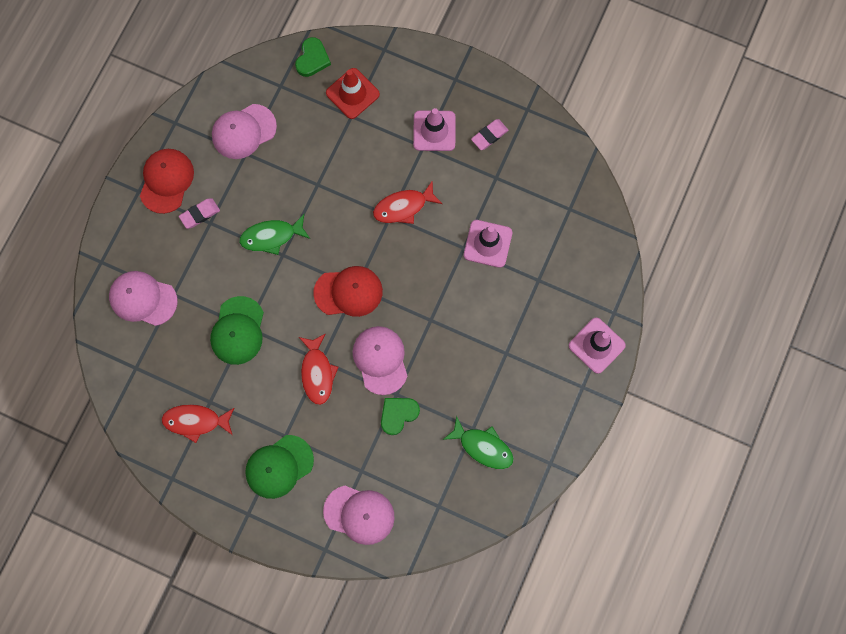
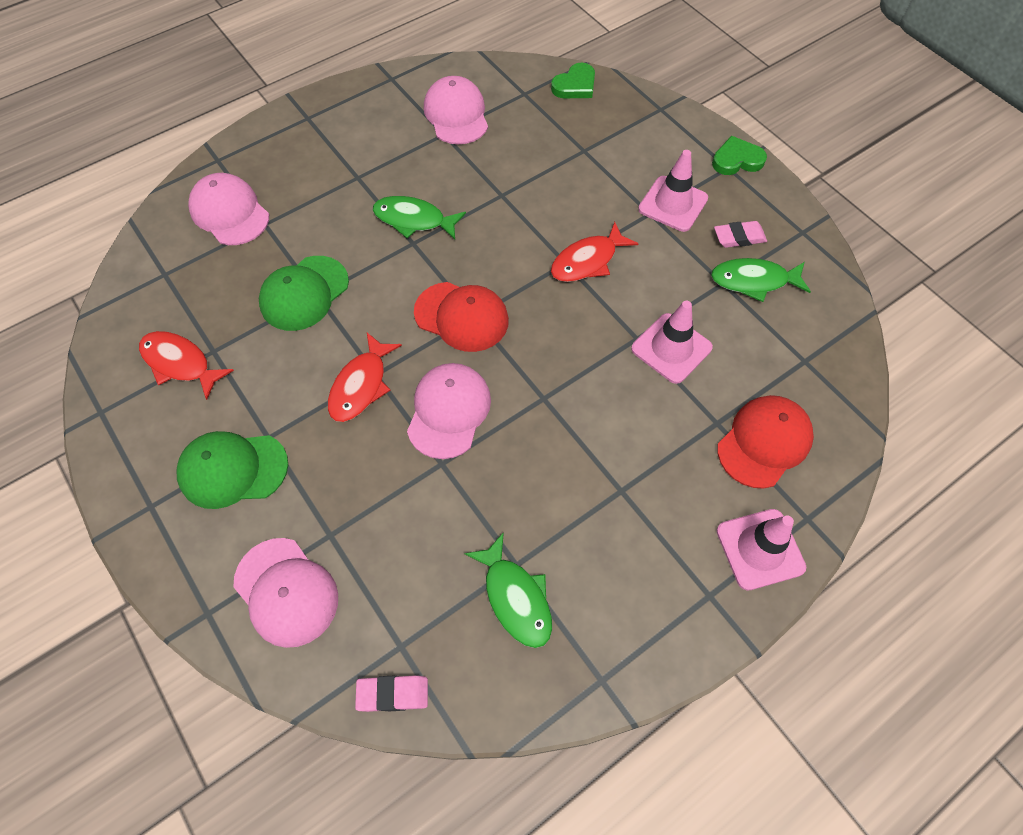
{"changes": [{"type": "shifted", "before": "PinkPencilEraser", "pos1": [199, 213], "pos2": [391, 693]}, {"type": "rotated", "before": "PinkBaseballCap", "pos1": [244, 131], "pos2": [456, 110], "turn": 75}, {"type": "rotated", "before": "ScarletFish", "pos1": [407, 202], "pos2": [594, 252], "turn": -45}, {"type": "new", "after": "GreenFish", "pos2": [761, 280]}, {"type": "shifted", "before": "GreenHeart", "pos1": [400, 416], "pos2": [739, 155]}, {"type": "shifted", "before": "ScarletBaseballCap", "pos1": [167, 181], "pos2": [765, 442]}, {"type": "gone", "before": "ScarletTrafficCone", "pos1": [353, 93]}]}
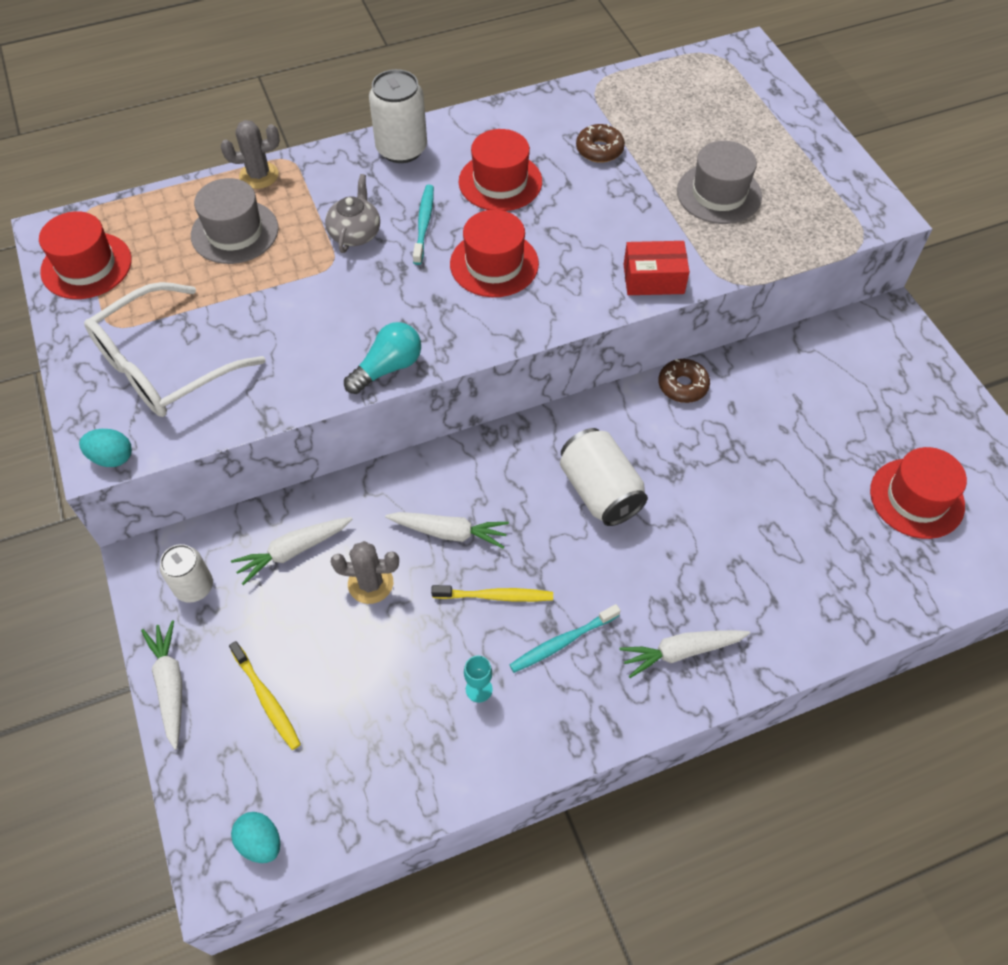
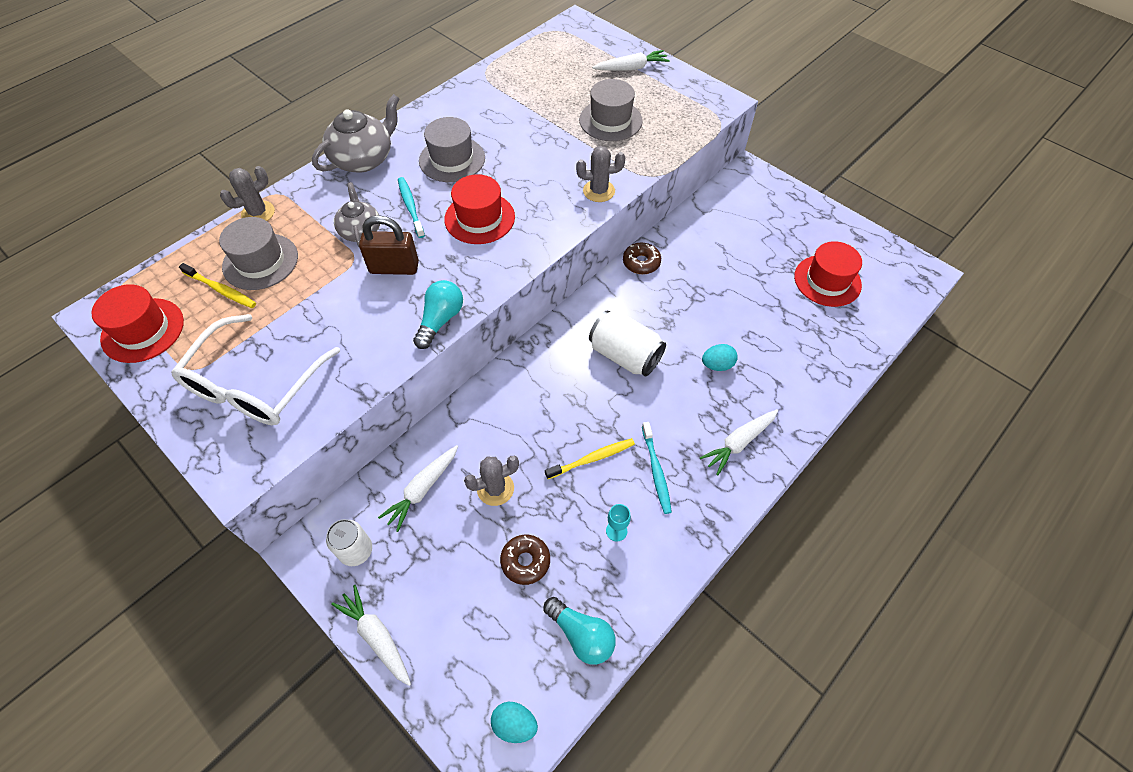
{"changes": [{"type": "shifted", "before": "YellowToothBrush", "pos1": [265, 695], "pos2": [217, 285]}, {"type": "swapped", "before": "SnowWhiteSodaCan", "after": "AshGreyChinaTeapot", "pos1": [398, 116], "pos2": [356, 133]}, {"type": "new", "after": "DarkBrownPadlock", "pos2": [389, 245]}, {"type": "repainted", "before": "ScarletHat", "after": "AshGreyHat", "pos1": [500, 170], "pos2": [452, 149]}, {"type": "shifted", "before": "DarkBrownDoughnut", "pos1": [600, 143], "pos2": [525, 560]}, {"type": "new", "after": "TurquoiseLightBulb", "pos2": [579, 631]}, {"type": "swapped", "before": "ScarletParcel", "after": "AshGreyCactus", "pos1": [657, 268], "pos2": [600, 174]}, {"type": "shifted", "before": "SnowWhiteRootVegetable", "pos1": [447, 530], "pos2": [631, 60]}, {"type": "rotated", "before": "TurquoiseToothBrush", "pos1": [565, 638], "pos2": [657, 468], "turn": -45}, {"type": "shifted", "before": "TurquoiseToyEgg", "pos1": [105, 448], "pos2": [720, 357]}]}
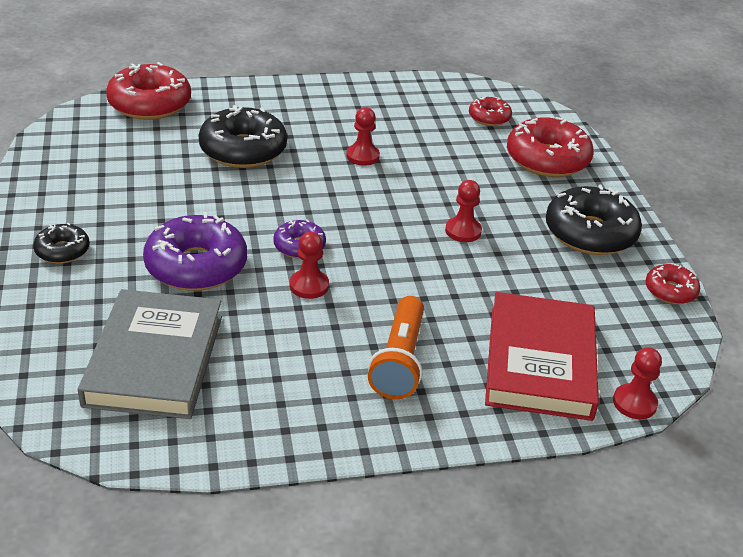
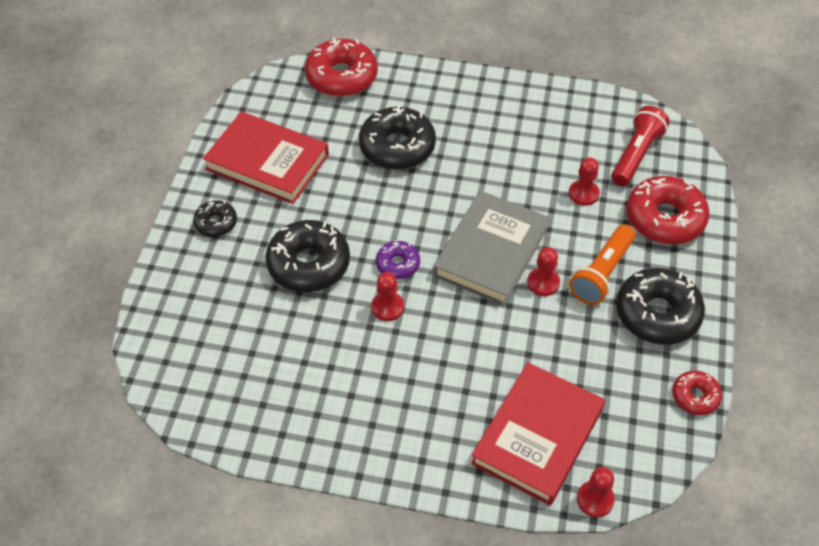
{"changes": [{"type": "new", "after": "ScarletHardback", "pos2": [266, 158]}, {"type": "repainted", "before": "VioletDoughnut", "after": "JetBlackDoughnut", "pos1": [195, 251], "pos2": [307, 256]}, {"type": "shifted", "before": "AshGreyHardback", "pos1": [150, 354], "pos2": [491, 248]}, {"type": "shifted", "before": "ScarletPawn", "pos1": [363, 136], "pos2": [584, 181]}, {"type": "shifted", "before": "OrangeColouredTorch", "pos1": [396, 347], "pos2": [602, 264]}, {"type": "swapped", "before": "ScarletDoughnut", "after": "ScarletTorch", "pos1": [490, 111], "pos2": [640, 146]}]}
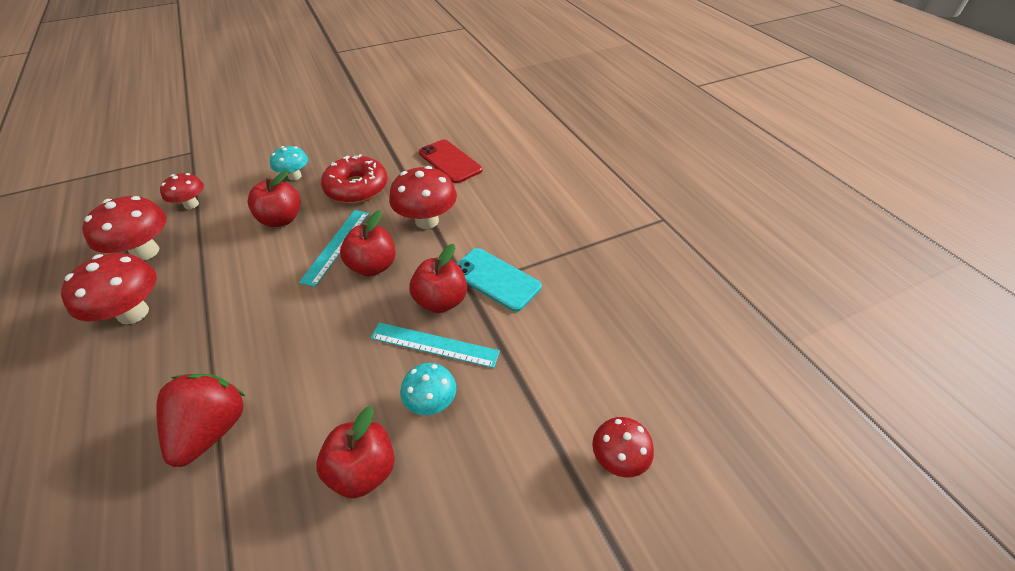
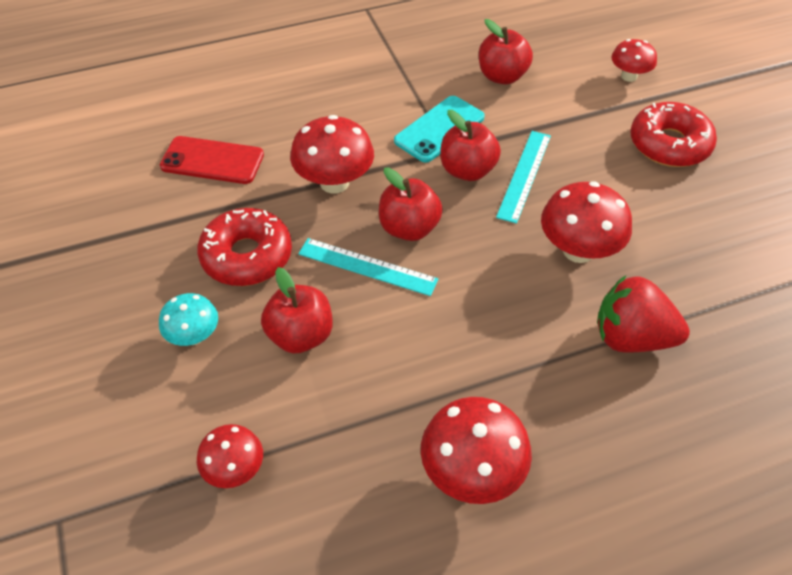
{"changes": [{"type": "rotated", "before": "ScarletPhone", "pos1": [450, 161], "pos2": [212, 160], "turn": 45}, {"type": "shifted", "before": "ScarletToyApple", "pos1": [355, 452], "pos2": [506, 52]}, {"type": "shifted", "before": "ScarletFungus", "pos1": [124, 228], "pos2": [586, 222]}, {"type": "new", "after": "ScarletDoughnut", "pos2": [674, 134]}, {"type": "gone", "before": "TurquoiseFungus", "pos1": [428, 389]}]}
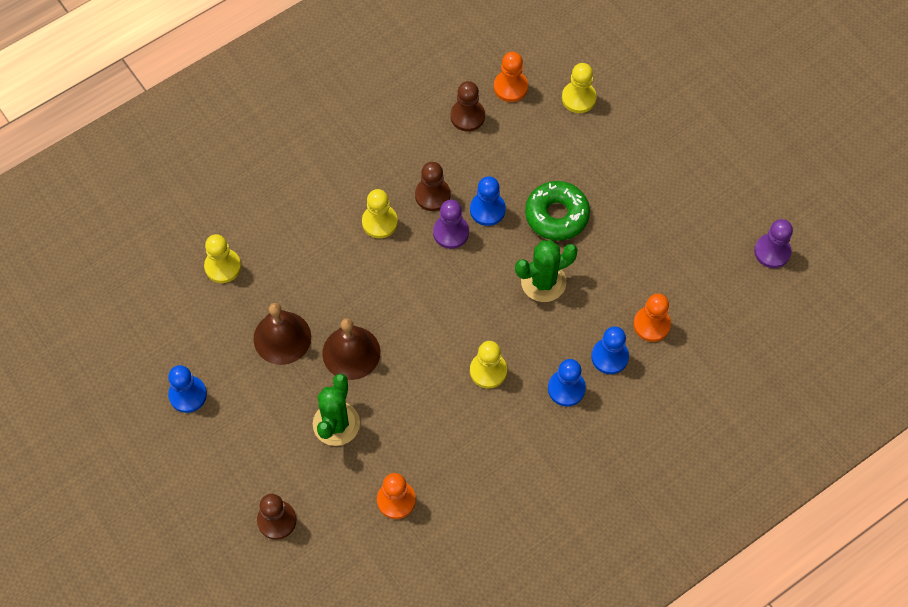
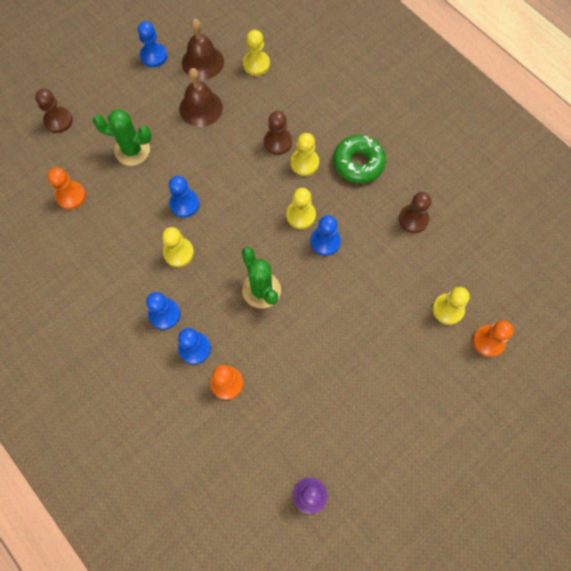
{"changes": [{"type": "new", "after": "RoyalBluePawn", "pos2": [184, 197]}, {"type": "shifted", "before": "DarkBrownHandBell", "pos1": [351, 349], "pos2": [203, 49]}, {"type": "shifted", "before": "DarkBrownPawn", "pos1": [433, 186], "pos2": [278, 133]}, {"type": "repainted", "before": "VioletPawn", "after": "YellowPawn", "pos1": [451, 224], "pos2": [301, 208]}, {"type": "shifted", "before": "GreenDoughnut", "pos1": [557, 211], "pos2": [359, 159]}, {"type": "shifted", "before": "OrangeColouredPawn", "pos1": [511, 77], "pos2": [493, 338]}]}
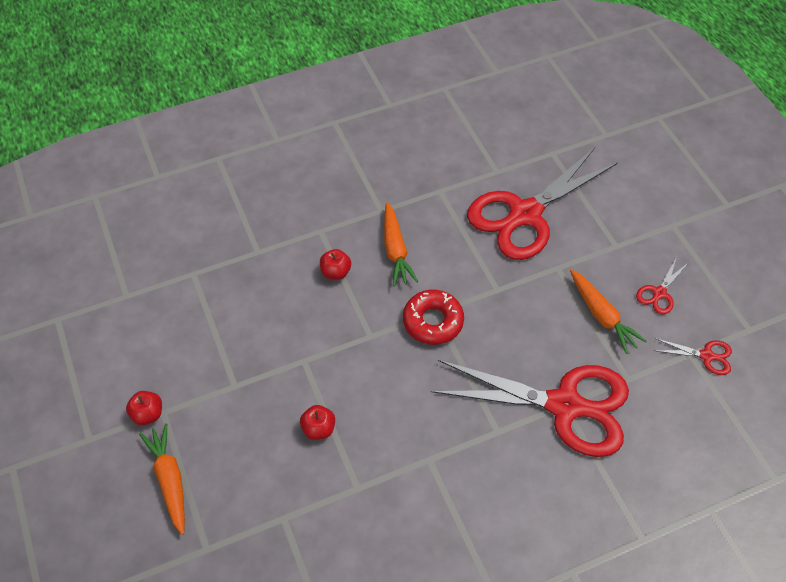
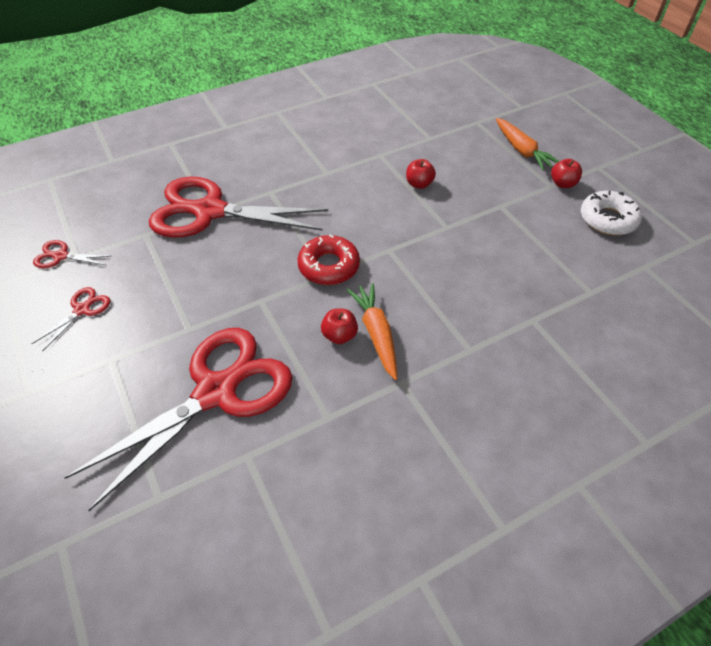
{"changes": [{"type": "shifted", "before": "ScarletToyApple", "pos1": [335, 264], "pos2": [339, 326]}, {"type": "new", "after": "SnowWhiteDoughnut", "pos2": [611, 213]}, {"type": "gone", "before": "OrangeColouredRootVegetable", "pos1": [608, 311]}]}
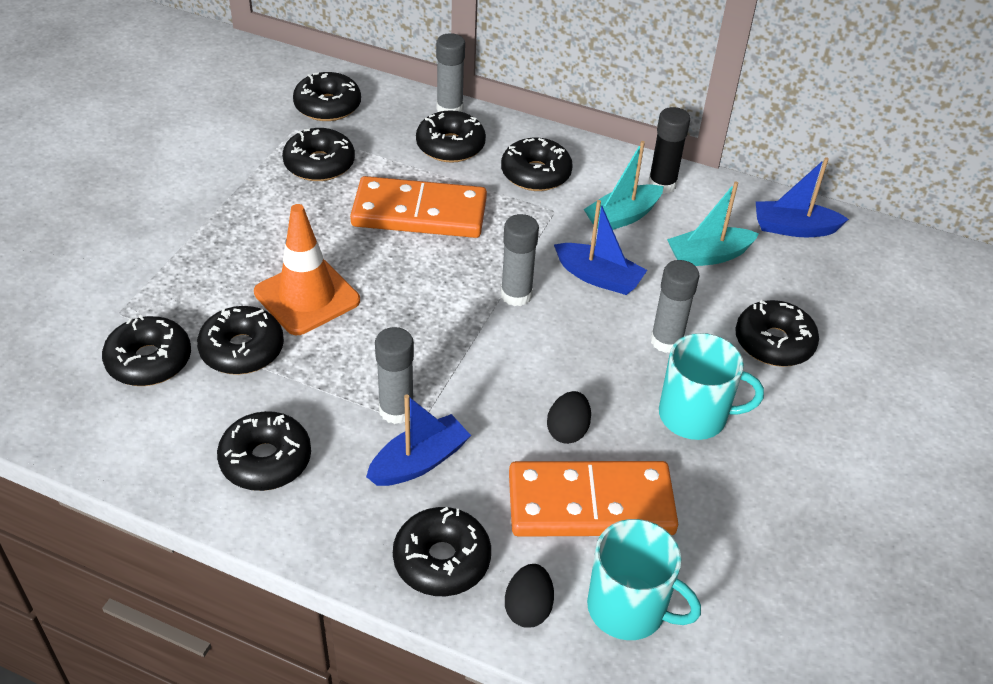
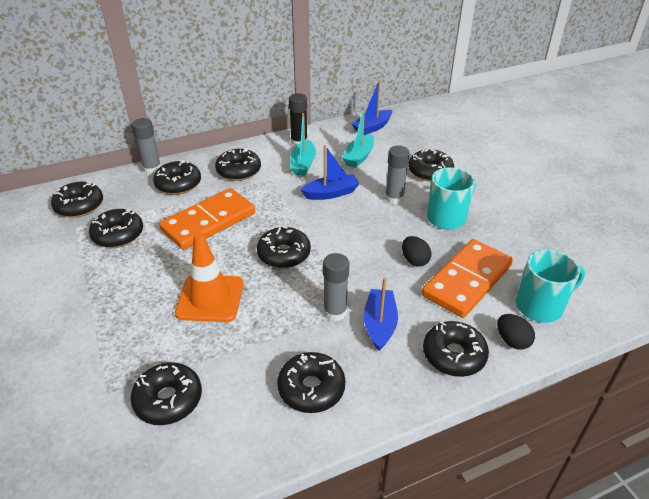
{"changes": [{"type": "shifted", "before": "JetBlackDoughnut", "pos1": [240, 340], "pos2": [284, 247]}, {"type": "gone", "before": "AshGreyGlueStick", "pos1": [520, 260]}]}
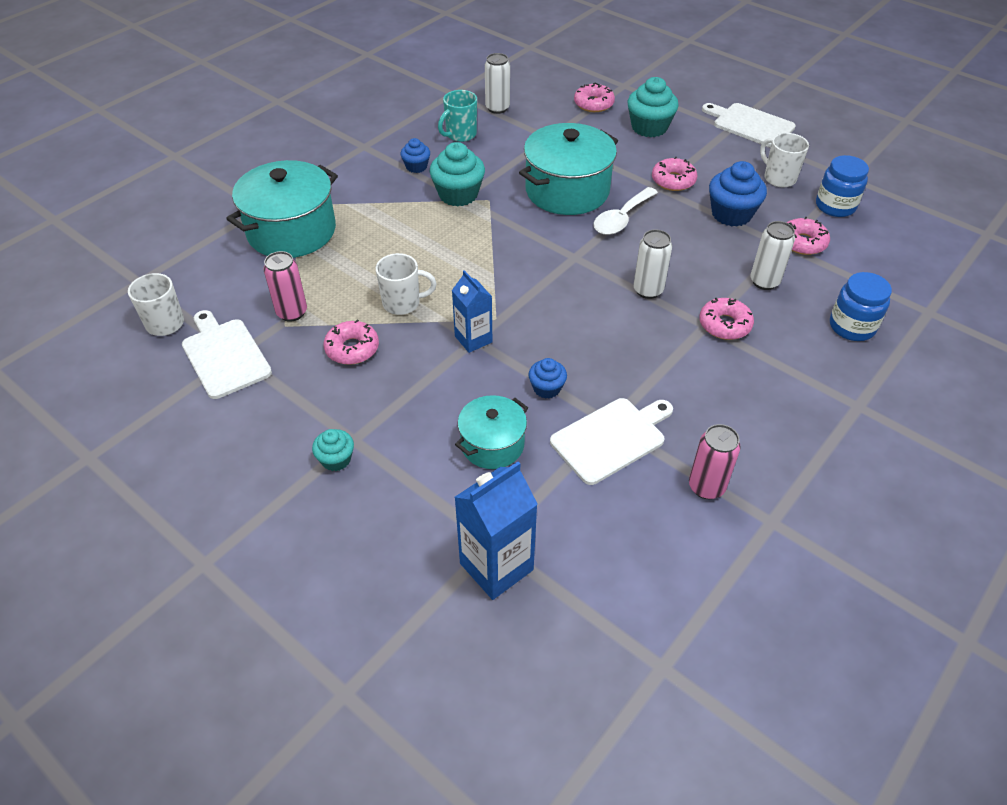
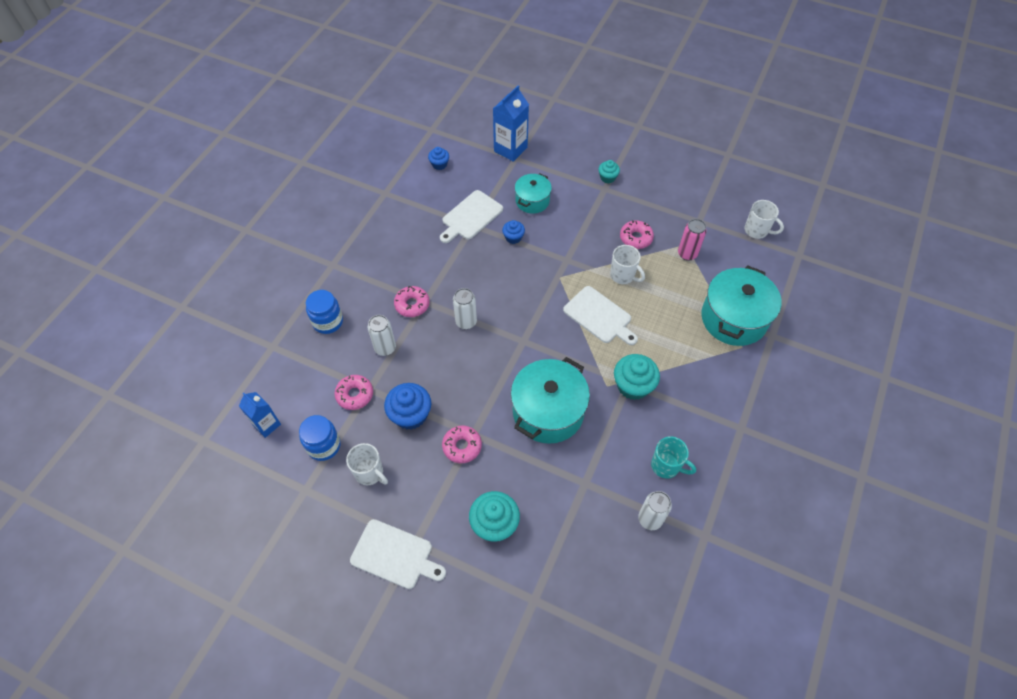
{"changes": [{"type": "shifted", "before": "RoyalBlueJuiceCarton", "pos1": [472, 311], "pos2": [260, 415]}, {"type": "shifted", "before": "RoyalBlueCupcake", "pos1": [415, 155], "pos2": [438, 158]}, {"type": "shifted", "before": "SnowWhiteChoppingBoard", "pos1": [227, 354], "pos2": [600, 315]}, {"type": "rotated", "before": "SnowWhiteTeaMug", "pos1": [406, 284], "pos2": [627, 264], "turn": -120}, {"type": "rotated", "before": "TurquoiseTeaMug", "pos1": [457, 116], "pos2": [673, 457], "turn": 90}, {"type": "gone", "before": "PinkDoughnut", "pos1": [594, 97]}, {"type": "gone", "before": "SnowWhiteTeaspoon", "pos1": [626, 211]}, {"type": "gone", "before": "PinkSodaCan", "pos1": [715, 461]}]}
